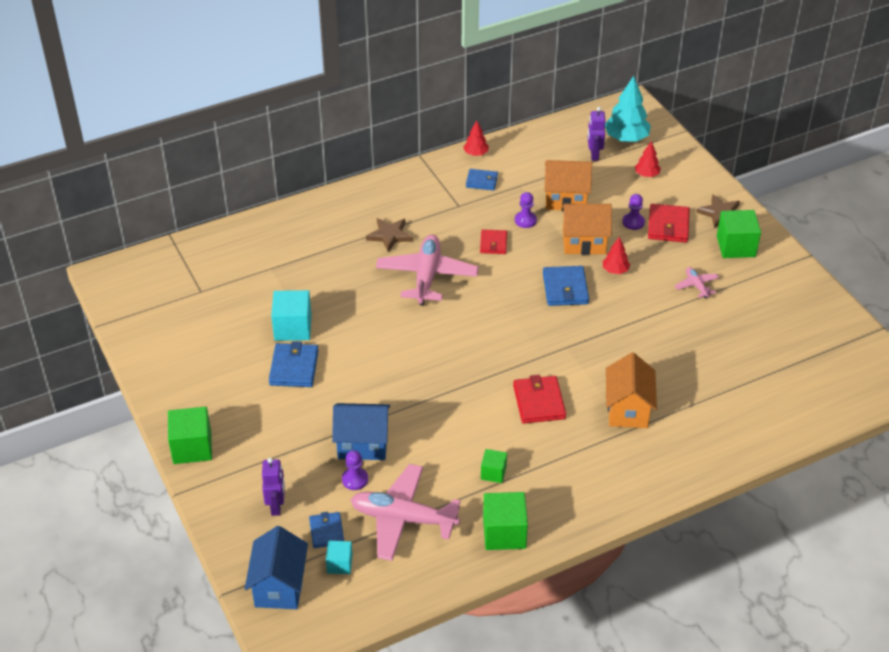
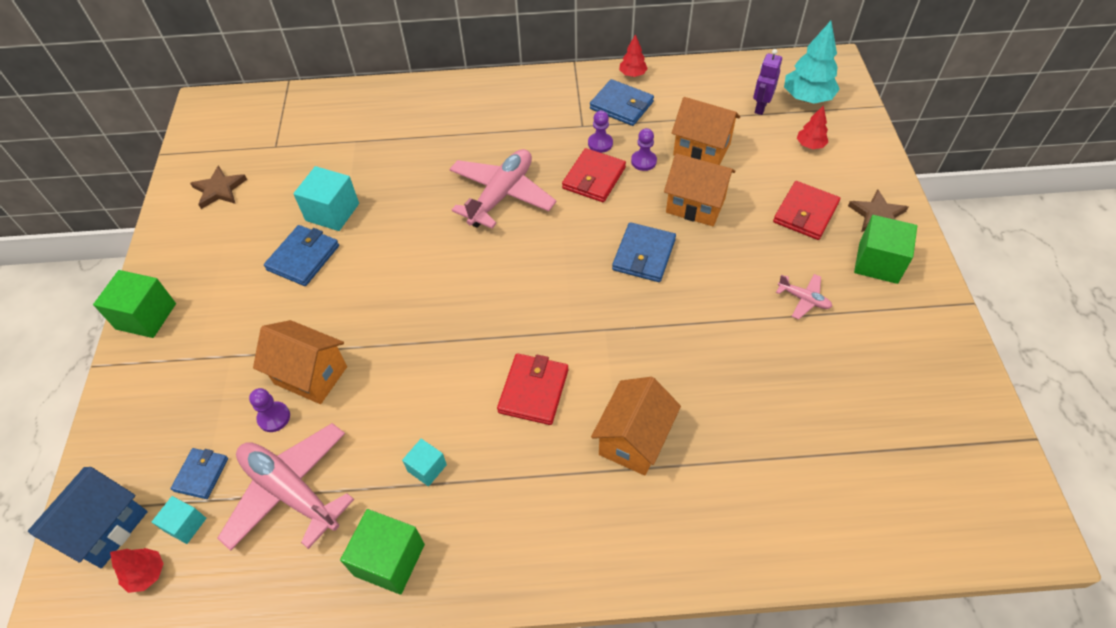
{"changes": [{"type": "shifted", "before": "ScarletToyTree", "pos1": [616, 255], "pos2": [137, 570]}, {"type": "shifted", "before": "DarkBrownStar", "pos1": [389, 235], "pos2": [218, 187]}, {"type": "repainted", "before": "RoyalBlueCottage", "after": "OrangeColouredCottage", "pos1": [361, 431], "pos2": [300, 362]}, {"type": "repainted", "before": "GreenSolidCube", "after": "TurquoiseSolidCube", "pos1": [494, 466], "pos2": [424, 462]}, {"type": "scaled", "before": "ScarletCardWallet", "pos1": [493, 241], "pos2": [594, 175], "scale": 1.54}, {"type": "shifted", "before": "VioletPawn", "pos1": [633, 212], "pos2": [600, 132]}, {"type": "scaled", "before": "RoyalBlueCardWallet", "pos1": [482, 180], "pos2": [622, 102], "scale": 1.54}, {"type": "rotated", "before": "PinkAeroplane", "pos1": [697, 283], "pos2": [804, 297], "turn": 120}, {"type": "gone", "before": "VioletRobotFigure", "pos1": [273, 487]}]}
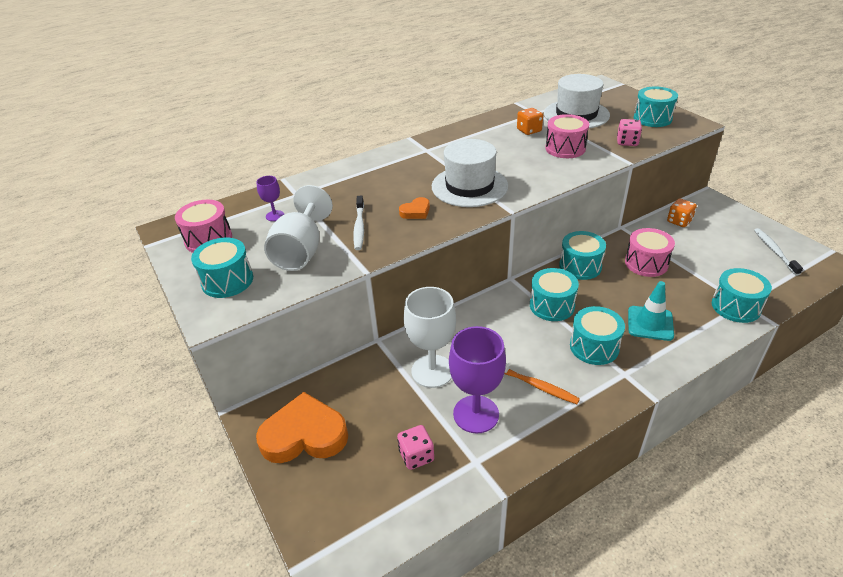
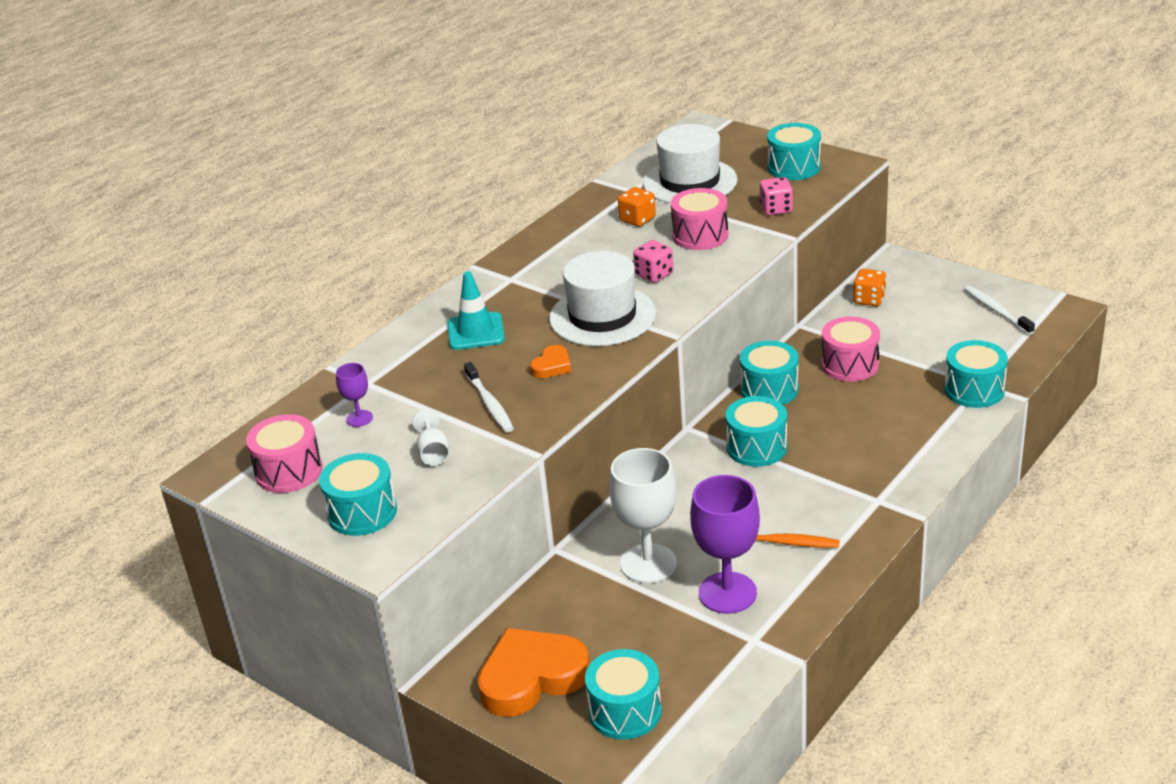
{"changes": [{"type": "scaled", "before": "SnowWhiteWineGlass", "pos1": [298, 228], "pos2": [431, 437], "scale": 0.48}, {"type": "shifted", "before": "TurquoiseTrafficCone", "pos1": [651, 311], "pos2": [476, 310]}, {"type": "shifted", "before": "TurquoiseDrum", "pos1": [597, 335], "pos2": [623, 694]}, {"type": "shifted", "before": "PinkDice", "pos1": [415, 447], "pos2": [653, 261]}]}
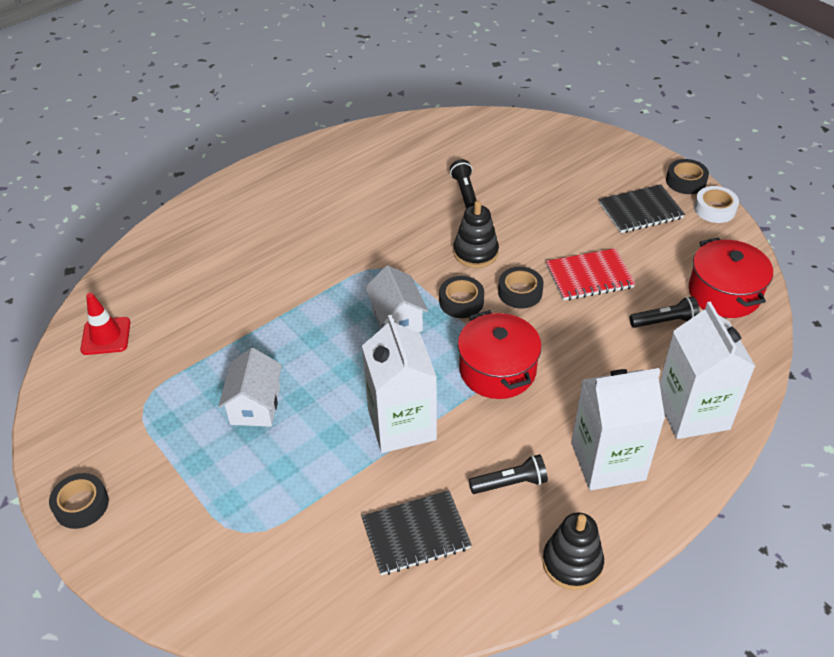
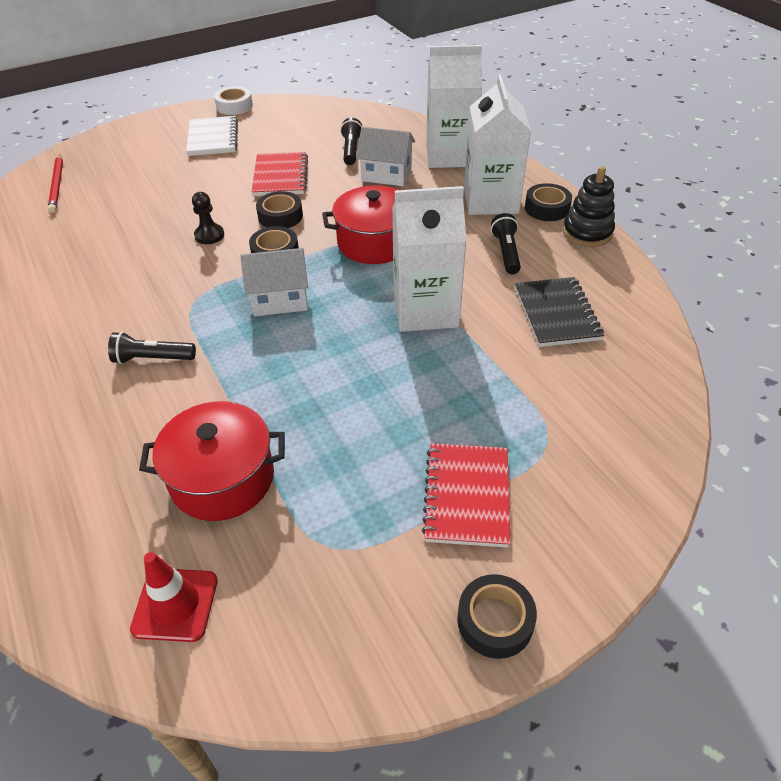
{"changes": [{"type": "new", "after": "ScarletLeadPencil", "pos2": [55, 183]}, {"type": "shifted", "before": "JetBlackTorch", "pos1": [463, 184], "pos2": [152, 348]}, {"type": "shifted", "before": "ScarletPot", "pos1": [731, 277], "pos2": [212, 461]}, {"type": "repainted", "before": "JetBlackNotebook", "after": "SnowWhiteNotebook", "pos1": [642, 208], "pos2": [212, 136]}, {"type": "swapped", "before": "JetBlackStackingRings", "after": "JetBlackPawn", "pos1": [476, 234], "pos2": [208, 218]}, {"type": "shifted", "before": "SnowWhiteCottage", "pos1": [250, 387], "pos2": [385, 156]}, {"type": "new", "after": "ScarletNotebook", "pos2": [466, 495]}, {"type": "shifted", "before": "JetBlackStickyTape", "pos1": [687, 176], "pos2": [548, 202]}]}
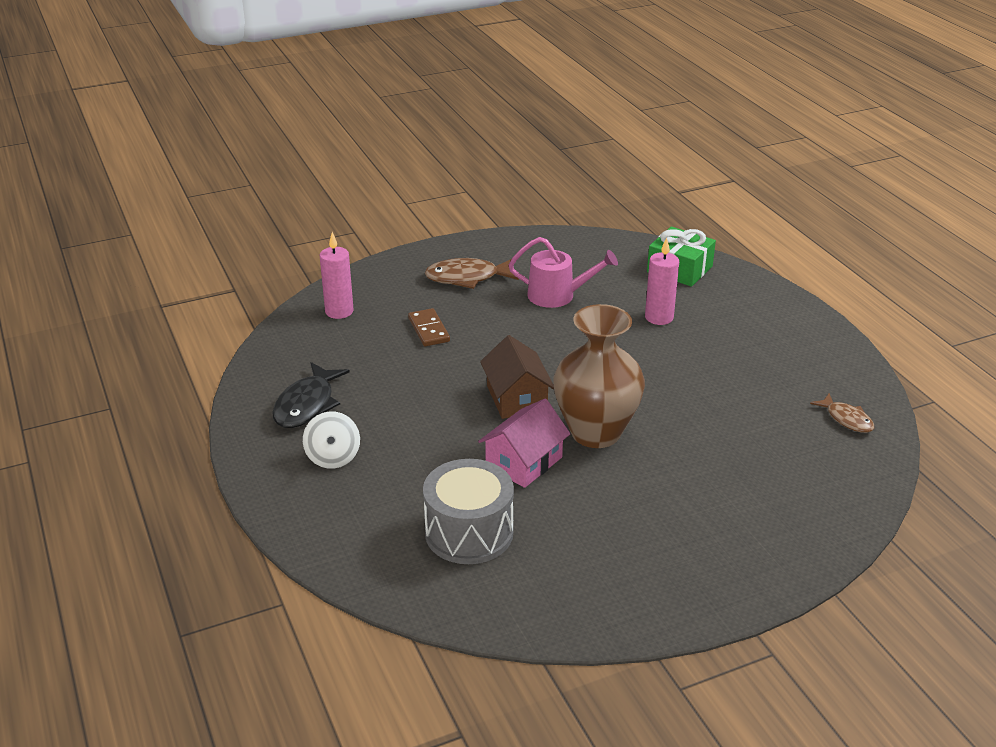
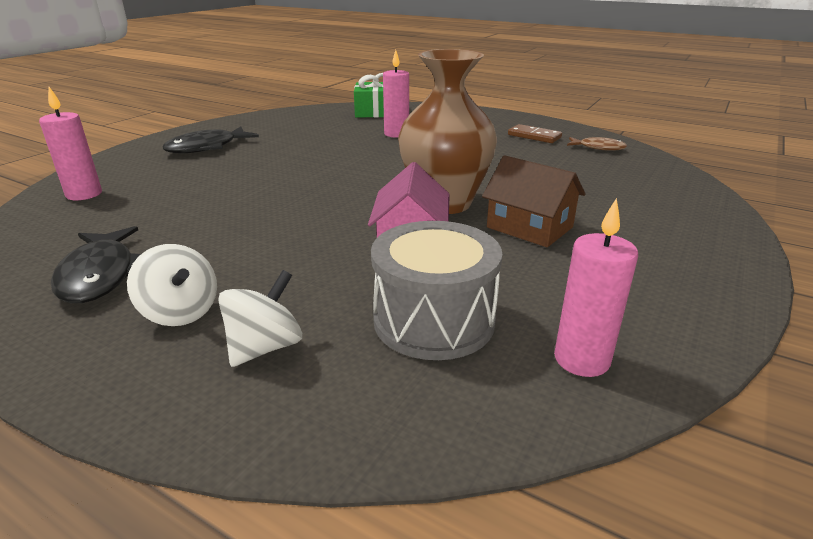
{"changes": [{"type": "repainted", "before": "DarkBrownFish", "after": "JetBlackFish", "pos1": [472, 273], "pos2": [211, 140]}, {"type": "new", "after": "SnowWhiteSpinningTop", "pos2": [260, 318]}, {"type": "shifted", "before": "DarkBrownCottage", "pos1": [517, 377], "pos2": [534, 201]}, {"type": "shifted", "before": "DarkBrownDominoTile", "pos1": [429, 327], "pos2": [535, 133]}, {"type": "new", "after": "PinkCandle", "pos2": [596, 287]}, {"type": "gone", "before": "PinkWateringCan", "pos1": [563, 272]}]}
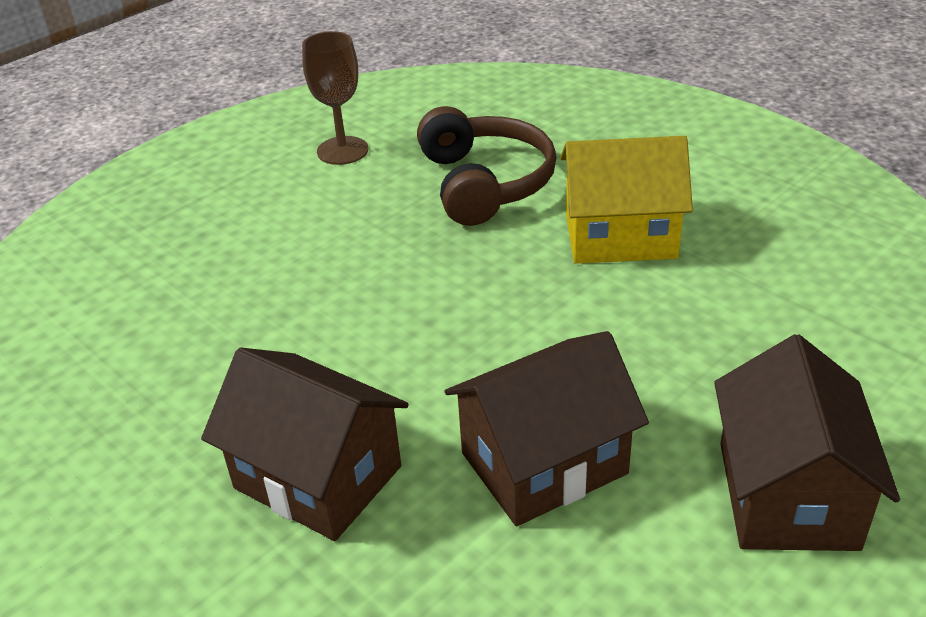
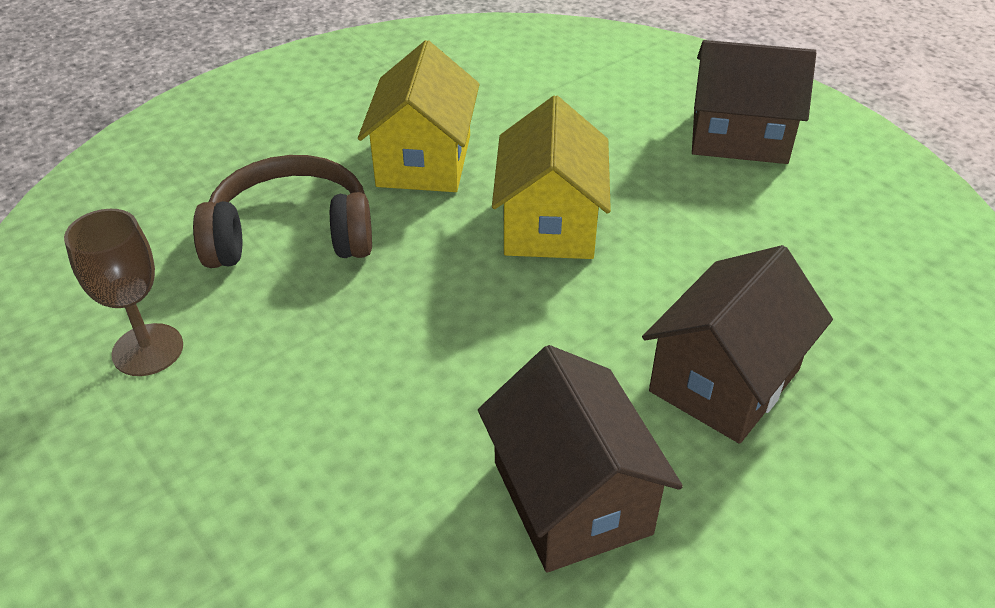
{"changes": [{"type": "shifted", "before": "DarkBrownCottage", "pos1": [547, 428], "pos2": [580, 458]}, {"type": "new", "after": "YellowCottage", "pos2": [551, 177]}]}
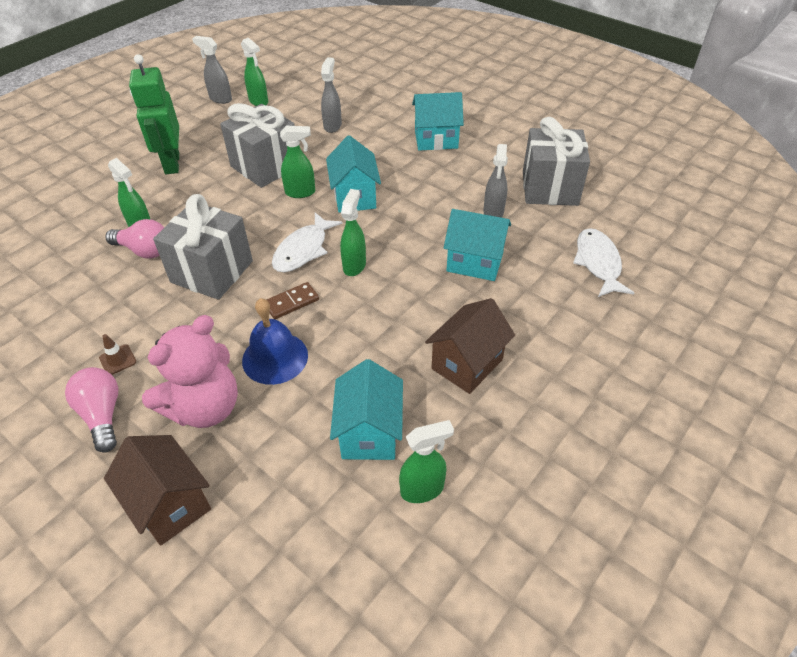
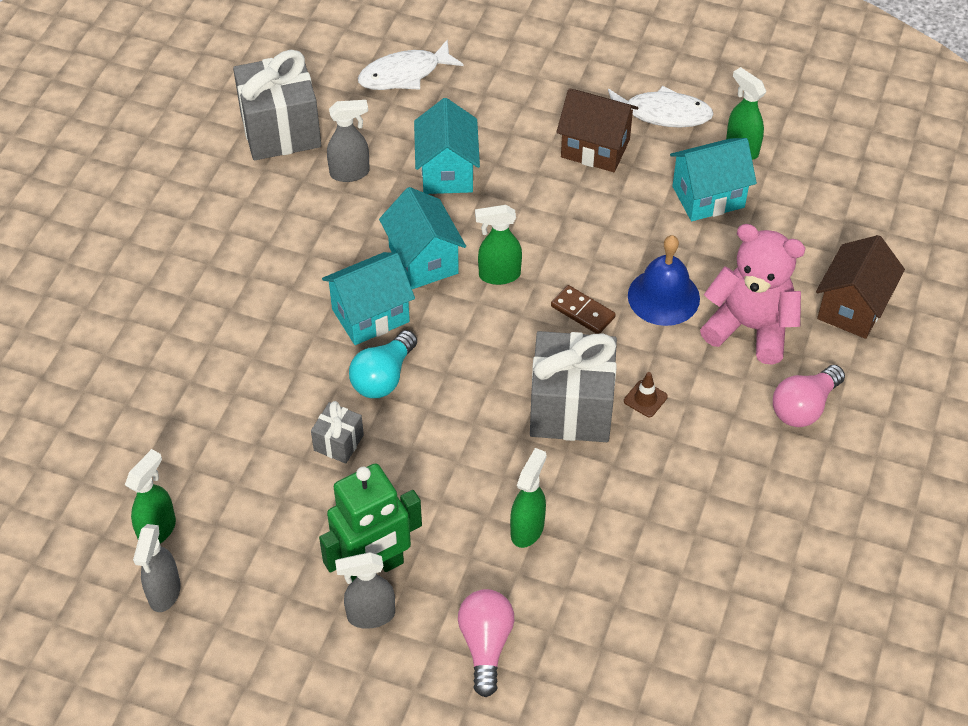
{"changes": [{"type": "scaled", "before": "AshGreyWrappedGift", "pos1": [257, 145], "pos2": [337, 432], "scale": 0.48}, {"type": "shifted", "before": "AshGreySprayCleaner", "pos1": [331, 95], "pos2": [365, 590]}, {"type": "swapped", "before": "GreenSprayCleaner", "after": "TurquoiseLightBulb", "pos1": [297, 162], "pos2": [383, 364]}, {"type": "shifted", "before": "TurquoiseCottage", "pos1": [438, 121], "pos2": [422, 238]}, {"type": "shifted", "before": "PinkLightBulb", "pos1": [134, 239], "pos2": [486, 643]}, {"type": "shifted", "before": "SnowWhiteFish", "pos1": [307, 242], "pos2": [661, 107]}, {"type": "shifted", "before": "DarkBrownTrafficCone", "pos1": [117, 354], "pos2": [646, 394]}]}
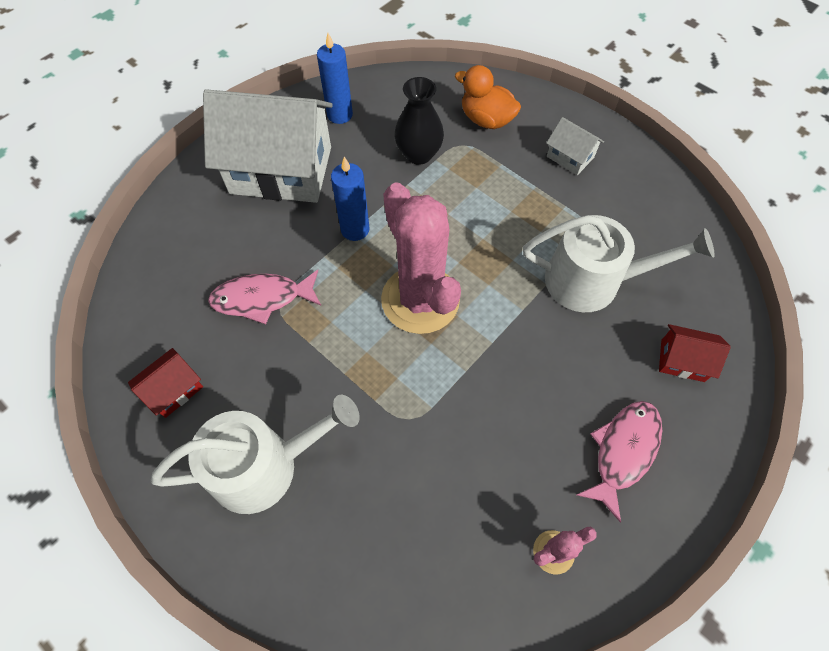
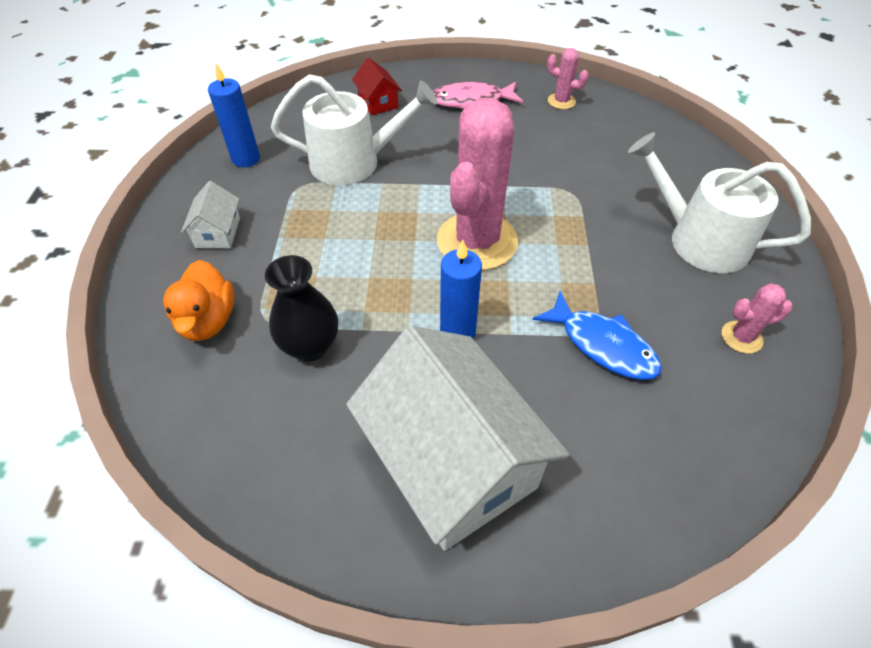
{"changes": [{"type": "shifted", "before": "RoyalBlueCandle", "pos1": [335, 78], "pos2": [234, 115]}, {"type": "rotated", "before": "SnowWhiteWateringCan", "pos1": [618, 263], "pos2": [354, 129], "turn": 120}, {"type": "repainted", "before": "PinkFish", "after": "RoyalBlueFish", "pos1": [264, 297], "pos2": [597, 335]}, {"type": "swapped", "before": "ScarletCottage", "after": "PinkCactus", "pos1": [165, 383], "pos2": [757, 318]}]}
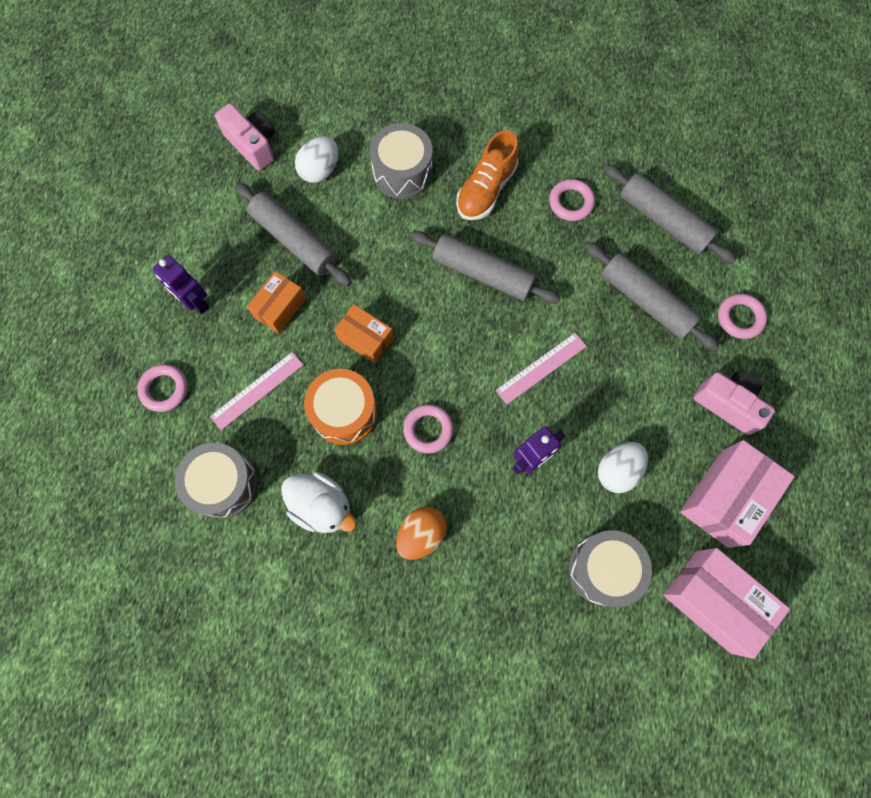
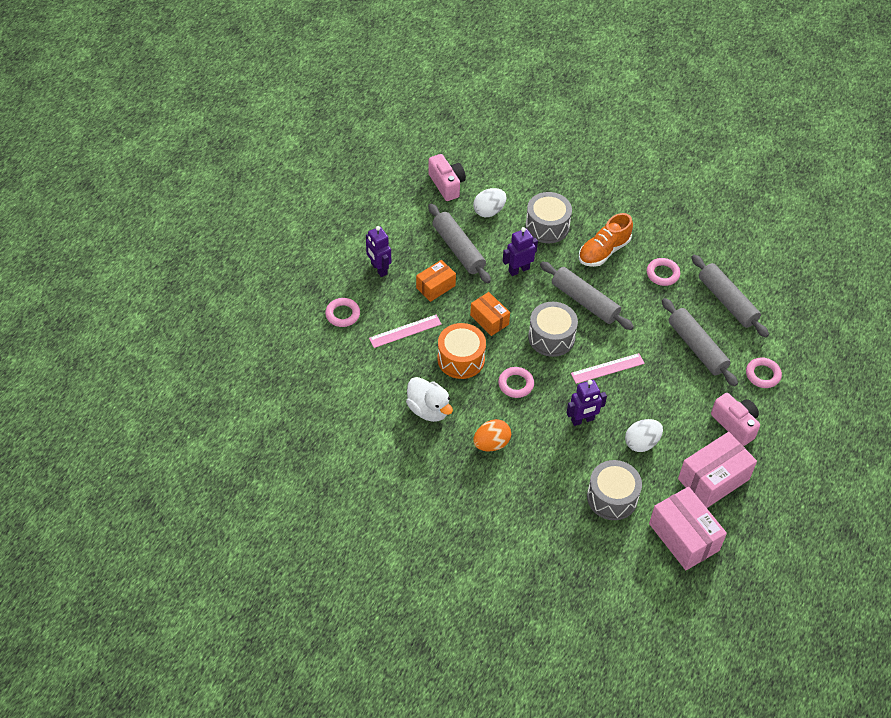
{"changes": [{"type": "new", "after": "VioletRobotFigure", "pos2": [520, 251]}, {"type": "shifted", "before": "AshGreyDrum", "pos1": [216, 480], "pos2": [553, 329]}]}
